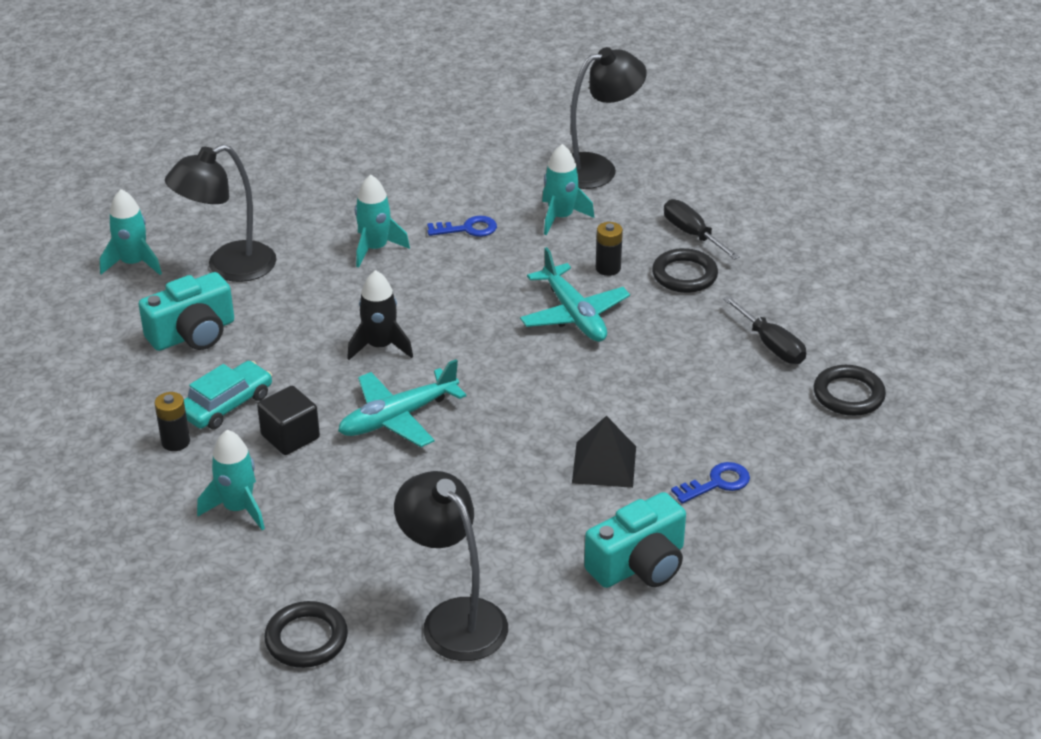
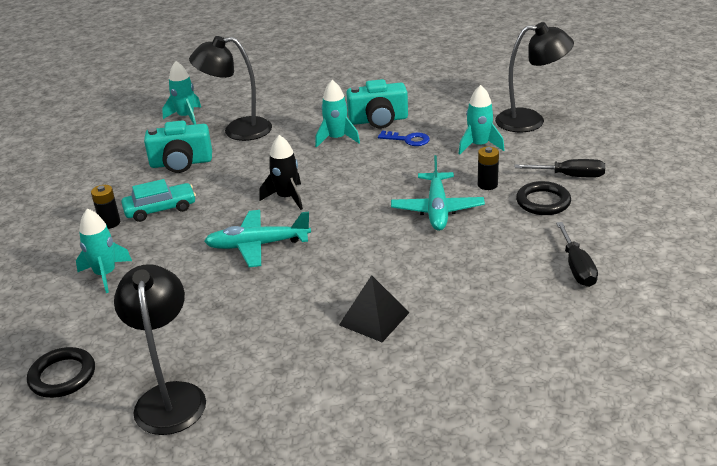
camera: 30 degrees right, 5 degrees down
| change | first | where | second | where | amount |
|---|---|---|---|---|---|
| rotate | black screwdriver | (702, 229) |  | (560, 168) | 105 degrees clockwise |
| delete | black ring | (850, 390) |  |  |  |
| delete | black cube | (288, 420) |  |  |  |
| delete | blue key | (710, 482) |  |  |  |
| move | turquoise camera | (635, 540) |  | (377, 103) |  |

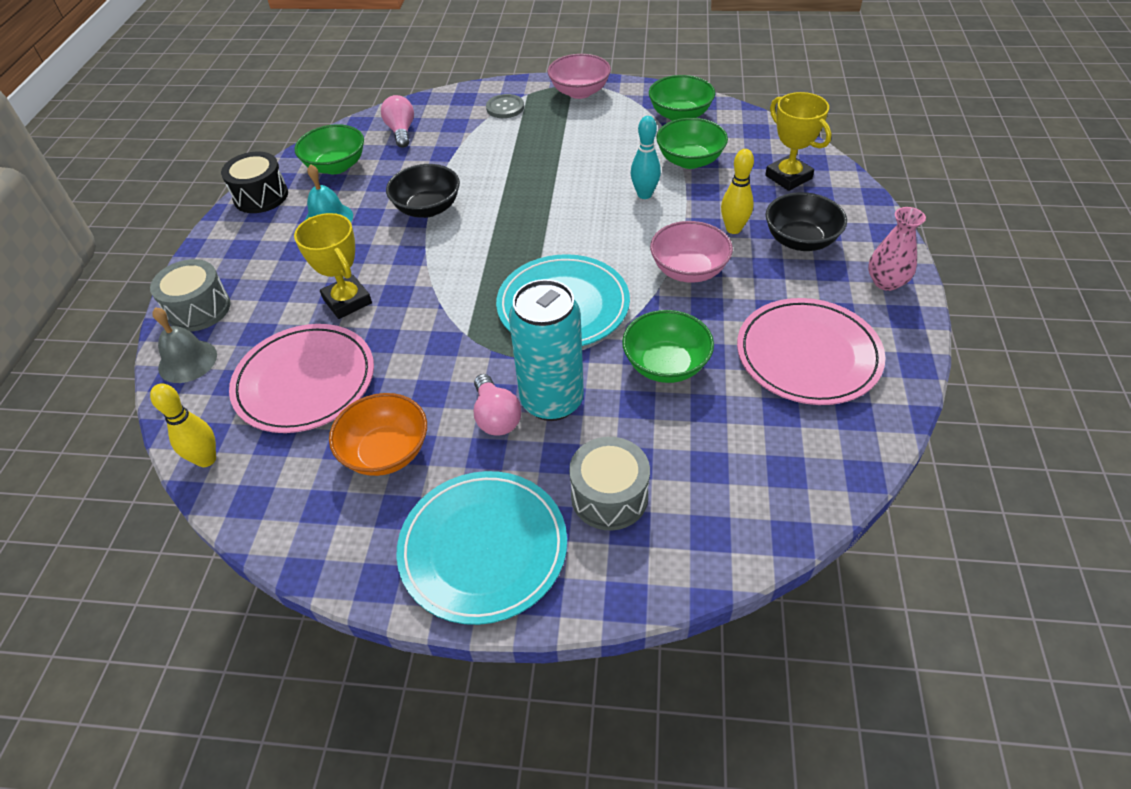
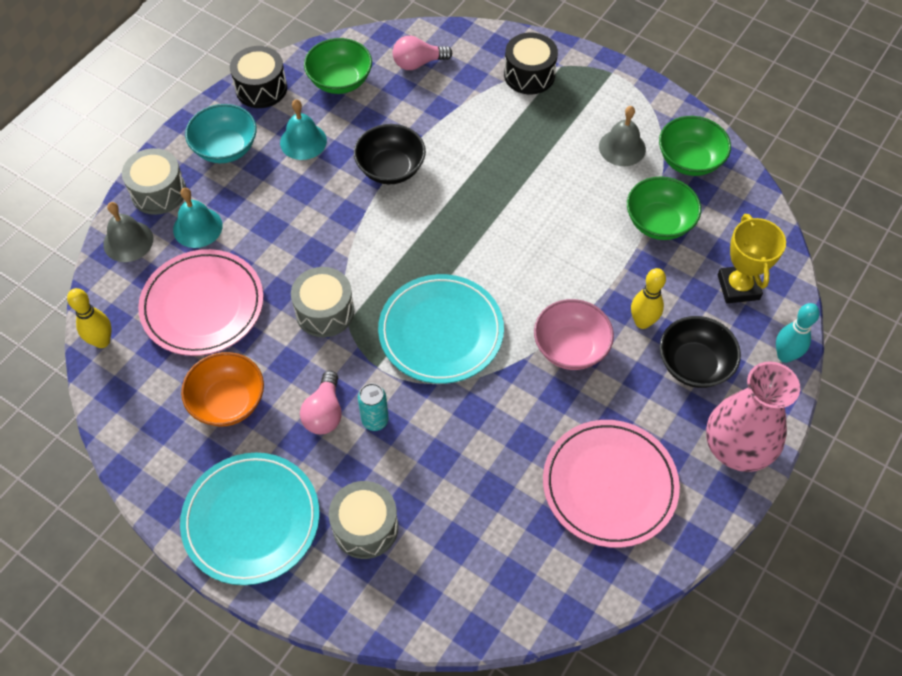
camera: 25 degrees right, 10 degrees up
| change | first | where | second | where | amount |
|---|---|---|---|---|---|
| delete | pink bowl | (579, 76) |  |  |  |
| replace | grey button | (505, 106) | black drum | (531, 63) |  |
| rotate | pink light bulb | (397, 121) |  | (422, 53) | 120 degrees counterclockwise |
| move | turquoise bowling pin | (646, 157) |  | (798, 333) |  |
| resize | pink vase | (897, 249) |  | (753, 416) | x1.69 |
| delete | yellow trophy | (333, 266) |  |  |  |
| resize | turquoise can | (546, 350) |  | (373, 407) | x0.48 |
| delete | green bowl | (668, 346) |  |  |  |
| insert |  |  | turquoise bowl | (221, 133) |  |
| insert |  |  | grey bell | (622, 136) |  |
| insert |  |  | turquoise bell | (198, 218) |  |
| insert |  |  | grey drum | (322, 302) |  |

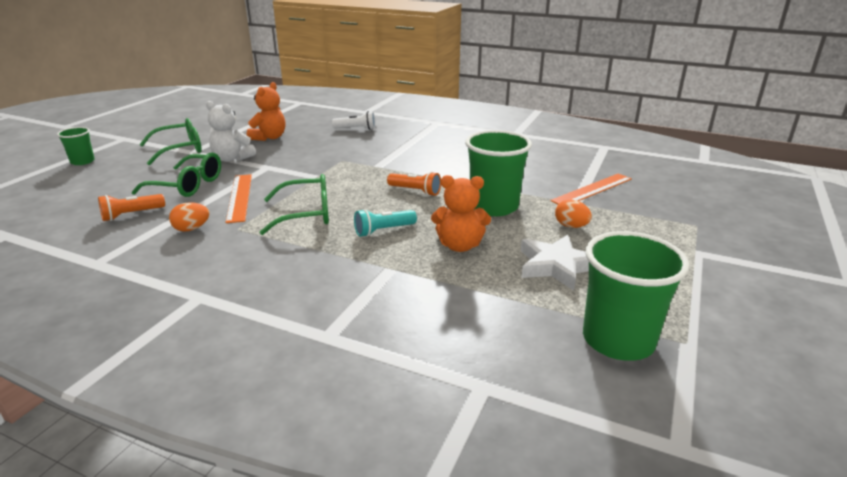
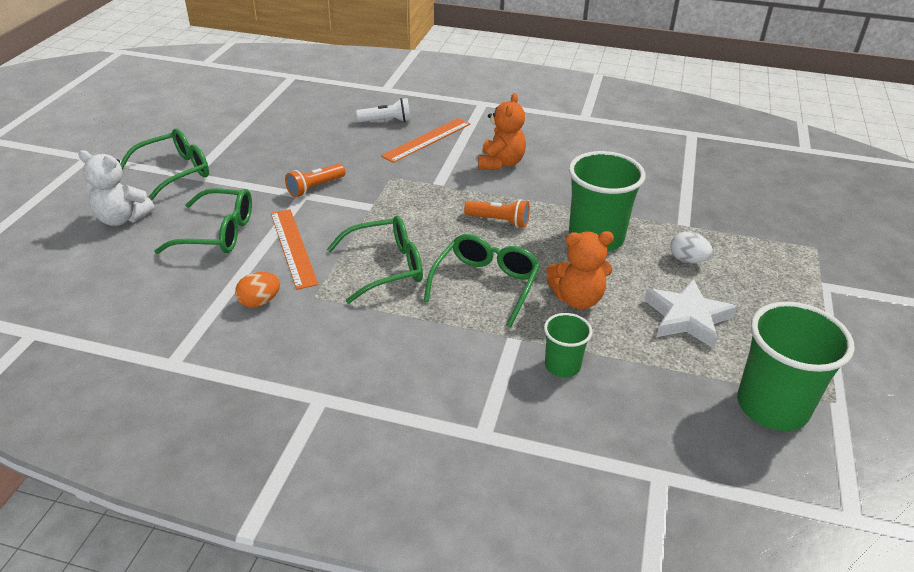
camera: 10 degrees left, 10 degrees up
| change | first | where | second | where | amount |
|---|---|---|---|---|---|
| move | orange teddy bear | (266, 111) |  | (502, 131) |  |
| move | white teddy bear | (231, 131) |  | (116, 188) |  |
| move | green cup | (76, 146) |  | (568, 345) |  |
| move | orange ruler | (591, 188) |  | (425, 140) |  |
| move | orange flashlight | (131, 207) |  | (315, 180) |  |
| recolor | orange egg | (573, 213) | white egg | (691, 247) |  |
| replace | turquoise flashlight | (385, 223) | green glasses | (482, 280) |  |

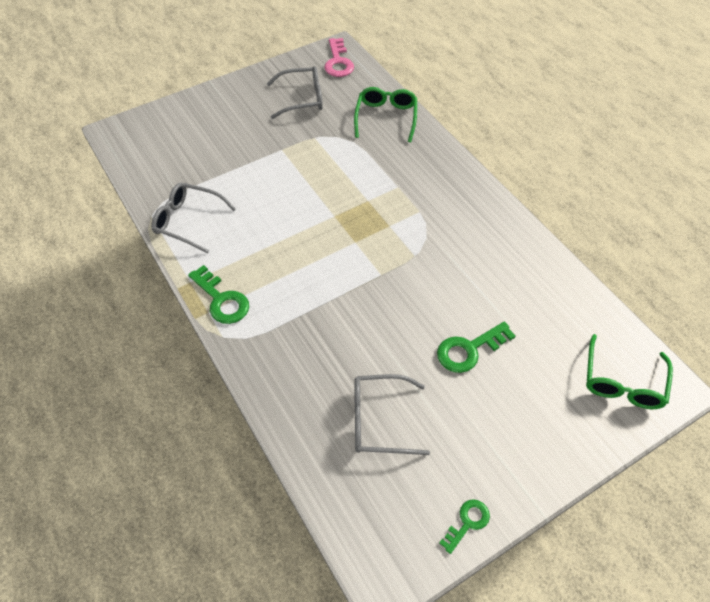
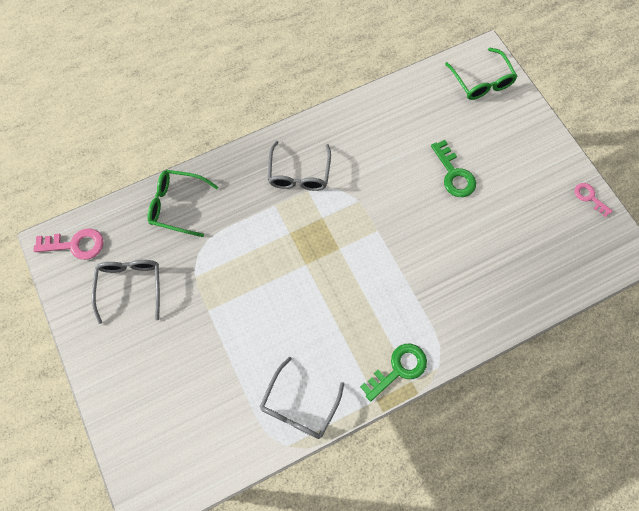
camera: 85 degrees left, 15 degrees up
| change | first | where | second | where | amount |
|---|---|---|---|---|---|
| rotate | green glasses | (629, 371) |  | (481, 74) | 45 degrees clockwise |
| move | grey glasses | (392, 414) |  | (299, 166) |  |
| recolor | green key | (464, 526) | pink key | (593, 200) |  |

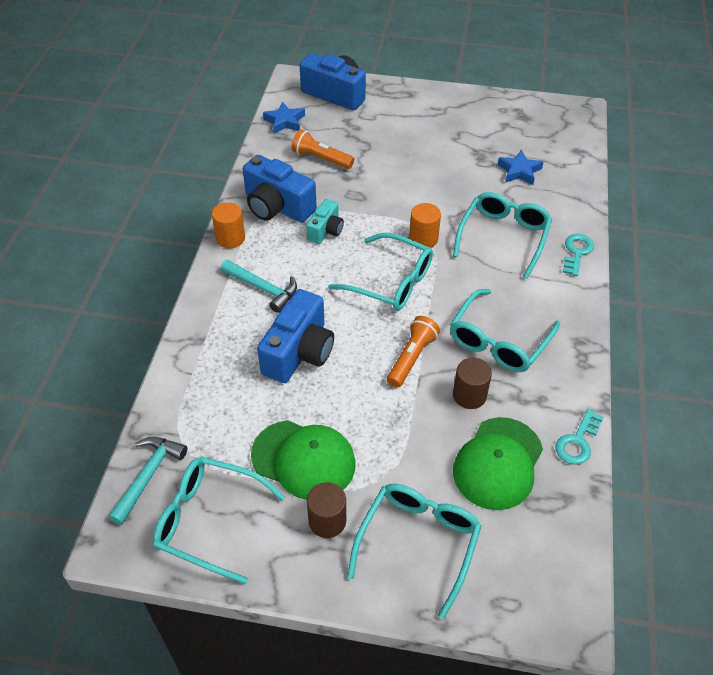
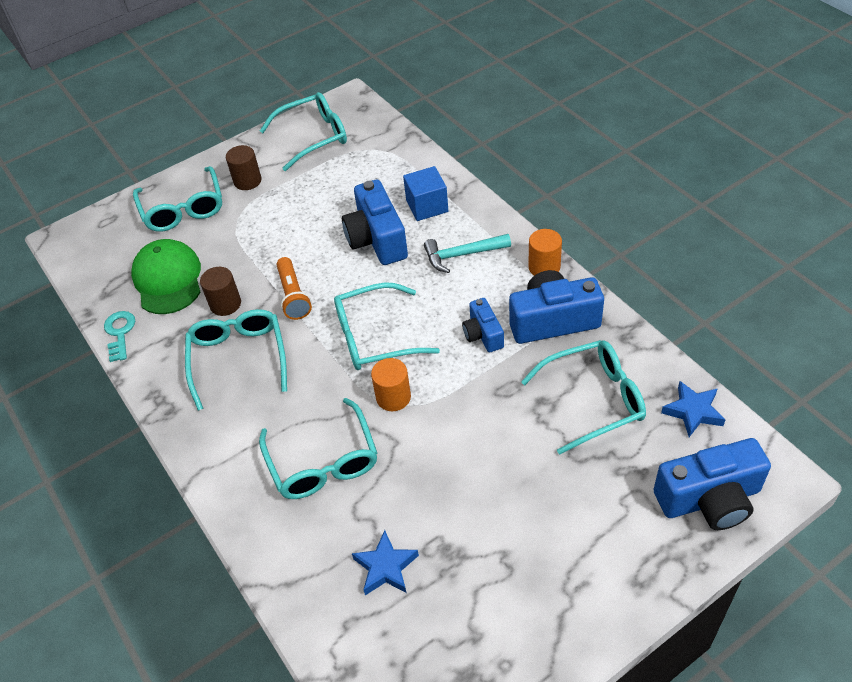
camera: 140 degrees right, 0 degrees up
| change | first | where | second | where | amount |
|---|---|---|---|---|---|
| replace | orange flashlight | (323, 149) | turquoise glasses | (583, 397) |  |
| recolor | turquoise camera | (325, 221) | blue camera | (483, 325) |  |
| delete | turquoise key | (578, 255) |  |  |  |
| delete | green cap | (303, 460) |  |  |  |
| delete | turquoise hammer | (147, 481) |  |  |  |
| insert |  |  | blue cube | (425, 193) |  |

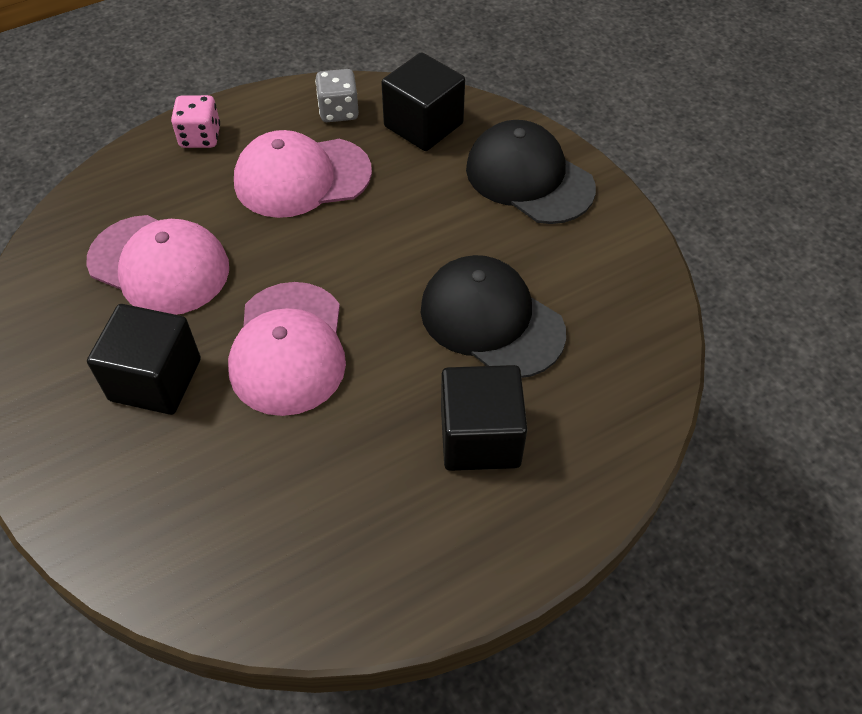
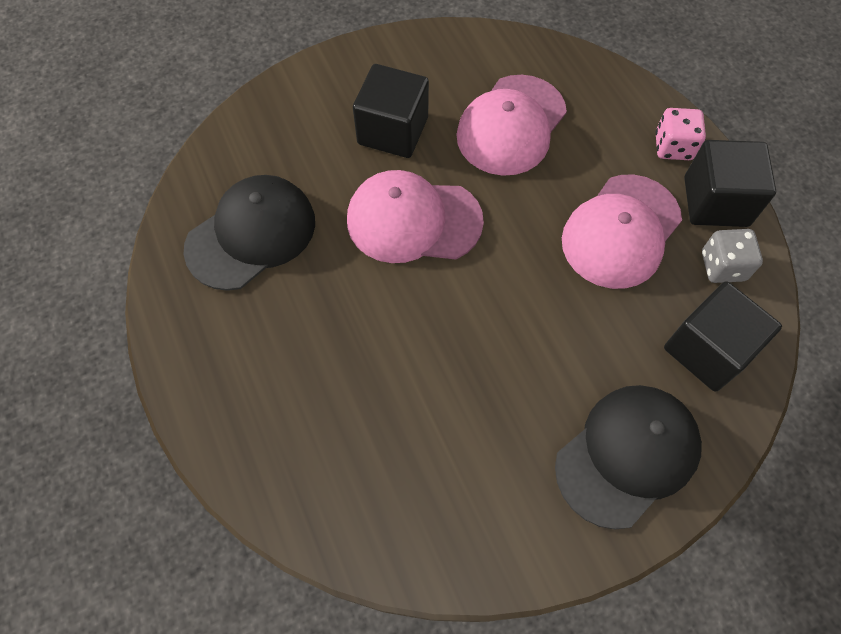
camera: 95 degrees right, 10 degrees up
| change | first | where | second | where | amount |
|---|---|---|---|---|---|
| rotate | pink cap | (303, 174) |  | (622, 232) | 135 degrees counterclockwise |
| move | black cap | (493, 316) |  | (249, 233) |  |
| move | black cube | (484, 418) |  | (730, 183) |  |

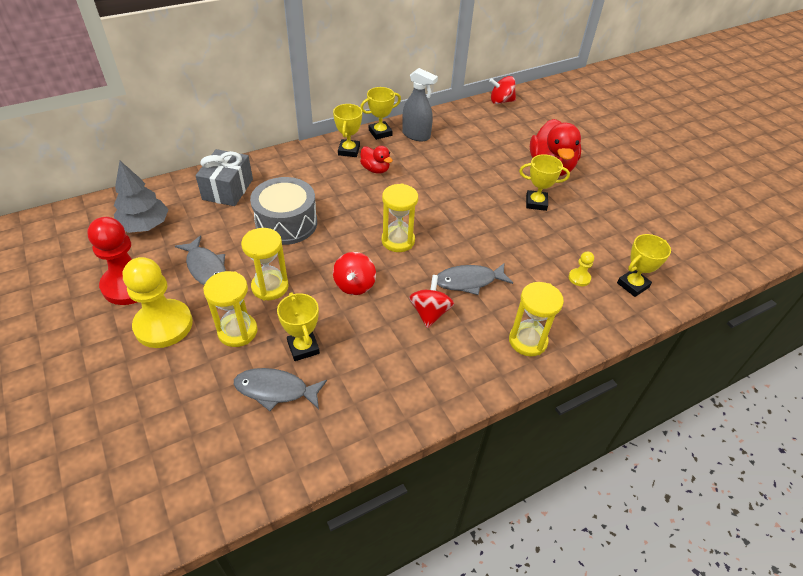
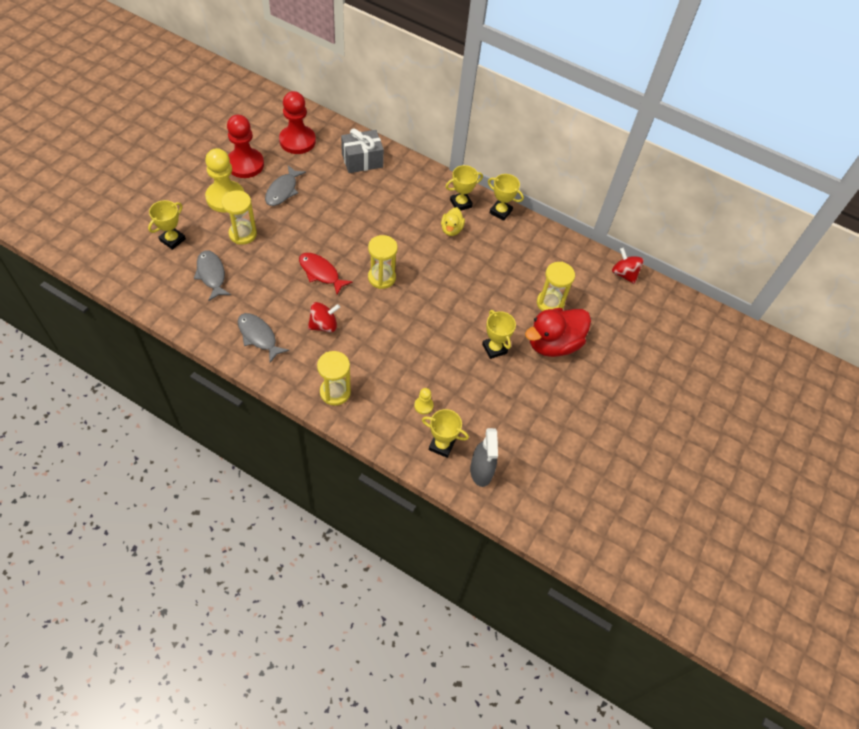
camera: 55 degrees right, 10 degrees up
| change | first | where | second | where | amount |
|---|---|---|---|---|---|
| move | grey spray bottle | (420, 104) |  | (484, 457) |  |
| recolor | red duck | (376, 160) | yellow duck | (453, 221) |  |
| replace | grey tree | (141, 197) | red pawn | (297, 122) |  |
| delete | grey drum | (283, 211) |  |  |  |
| move | yellow hourglass | (265, 264) |  | (556, 286) |  |
| replace | red spinning top | (354, 273) | red fish | (326, 274) |  |
| move | grey fish | (475, 279) |  | (263, 338) |  |
| move | yellow trophy | (298, 326) |  | (167, 225) |  |

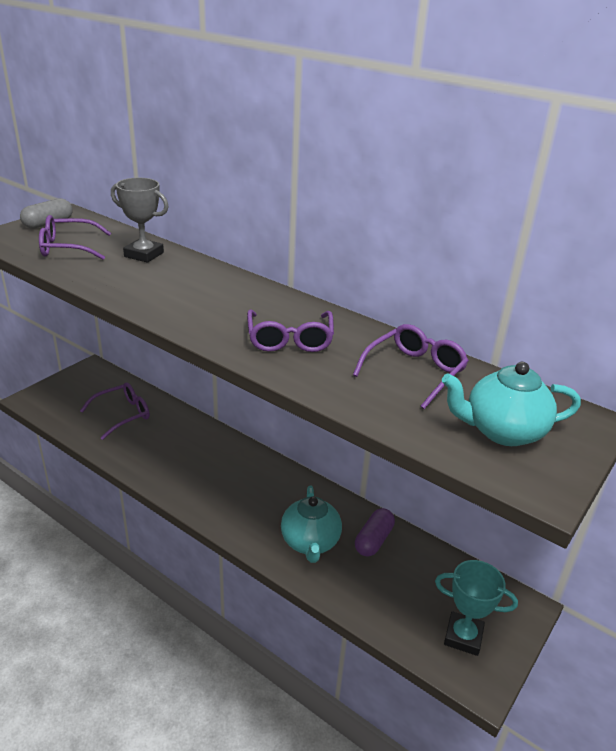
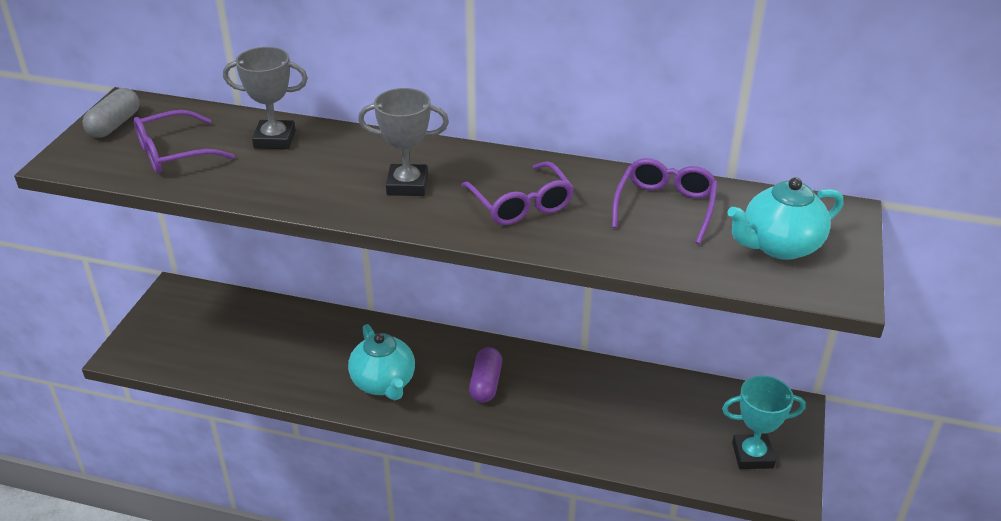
camera: 20 degrees left, 5 degrees up
| change | first | where | second | where | amount |
|---|---|---|---|---|---|
| delete | purple glasses | (115, 411) |  |  |  |
| move | turquoise teapot | (311, 524) |  | (381, 362) |  |
| move | purple capsule | (375, 532) |  | (485, 374) |  |
| insert |  |  | grey trophy | (403, 142) |  |

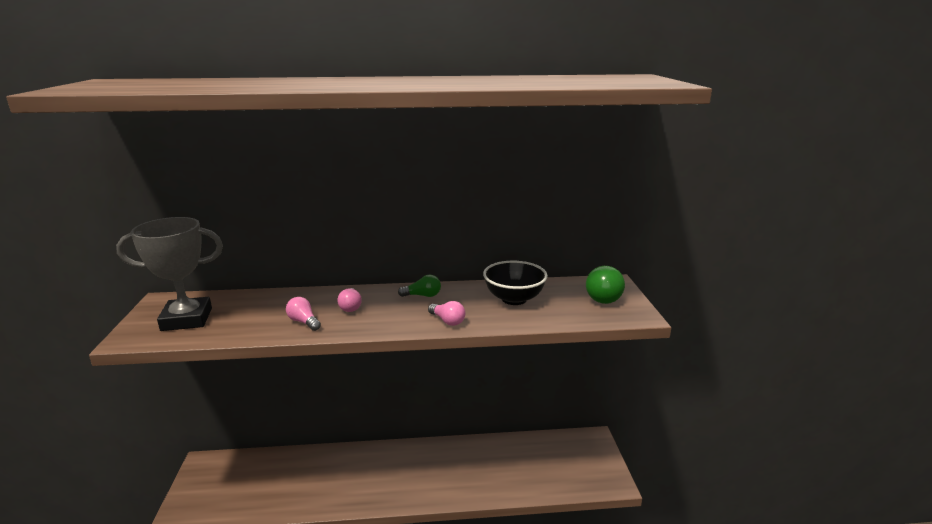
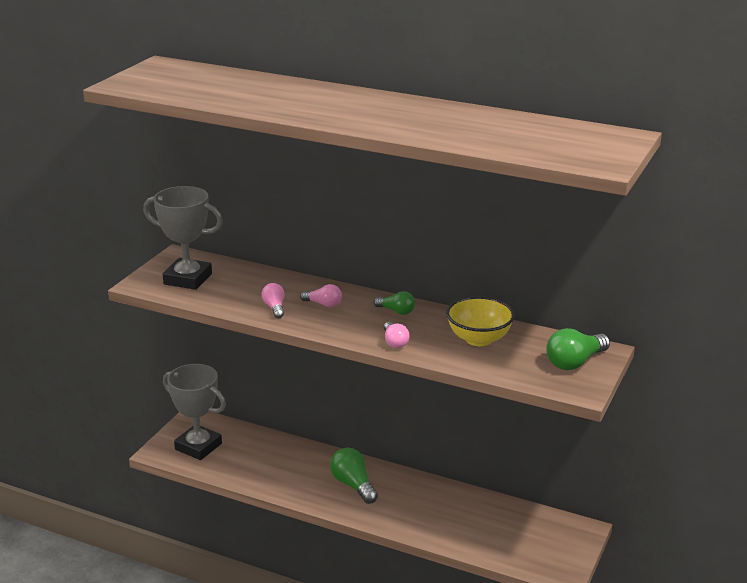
camera: 30 degrees right, 5 degrees up
| change | first | where | second | where | amount |
|---|---|---|---|---|---|
| recolor | black bowl | (515, 283) | yellow bowl | (480, 321) |  |
| rotate | pink light bulb | (349, 300) |  | (321, 295) | 90 degrees counterclockwise |
| insert |  |  | grey trophy | (194, 412) |  |
| insert |  |  | green light bulb | (354, 475) |  |

